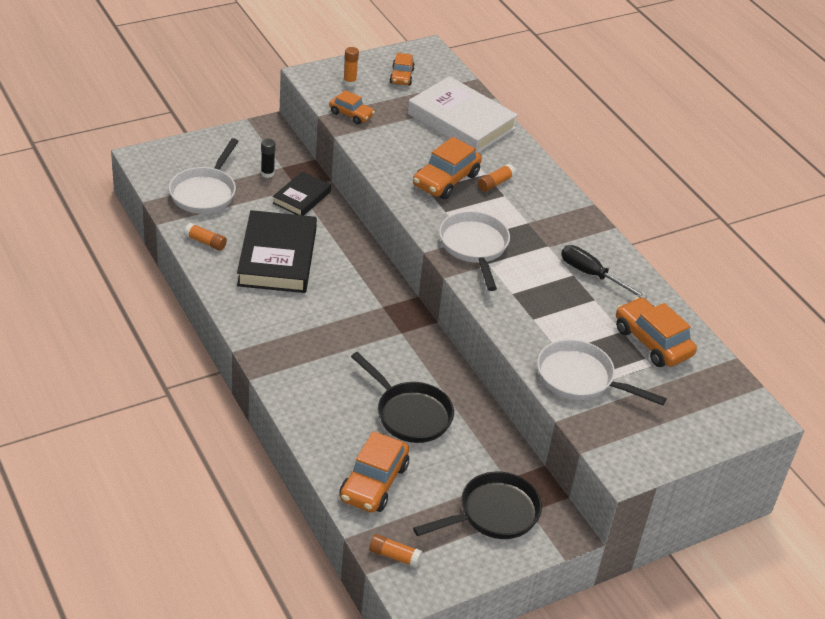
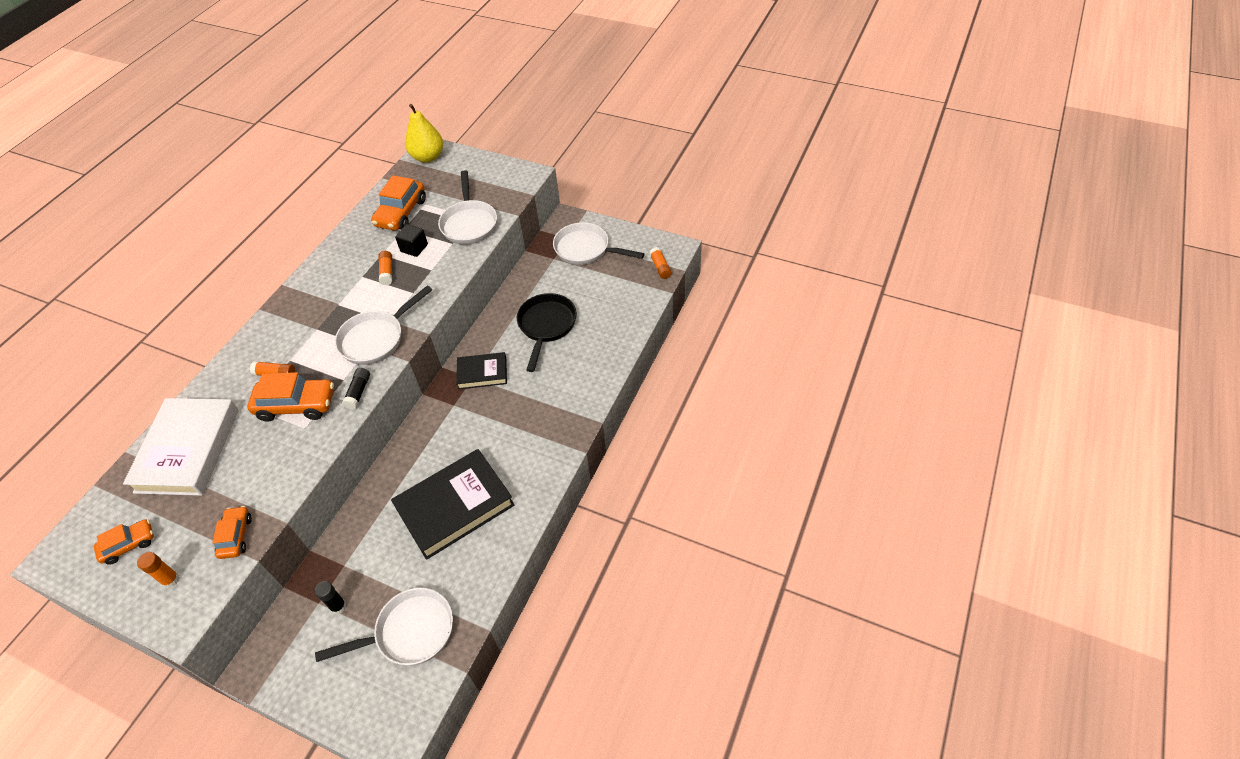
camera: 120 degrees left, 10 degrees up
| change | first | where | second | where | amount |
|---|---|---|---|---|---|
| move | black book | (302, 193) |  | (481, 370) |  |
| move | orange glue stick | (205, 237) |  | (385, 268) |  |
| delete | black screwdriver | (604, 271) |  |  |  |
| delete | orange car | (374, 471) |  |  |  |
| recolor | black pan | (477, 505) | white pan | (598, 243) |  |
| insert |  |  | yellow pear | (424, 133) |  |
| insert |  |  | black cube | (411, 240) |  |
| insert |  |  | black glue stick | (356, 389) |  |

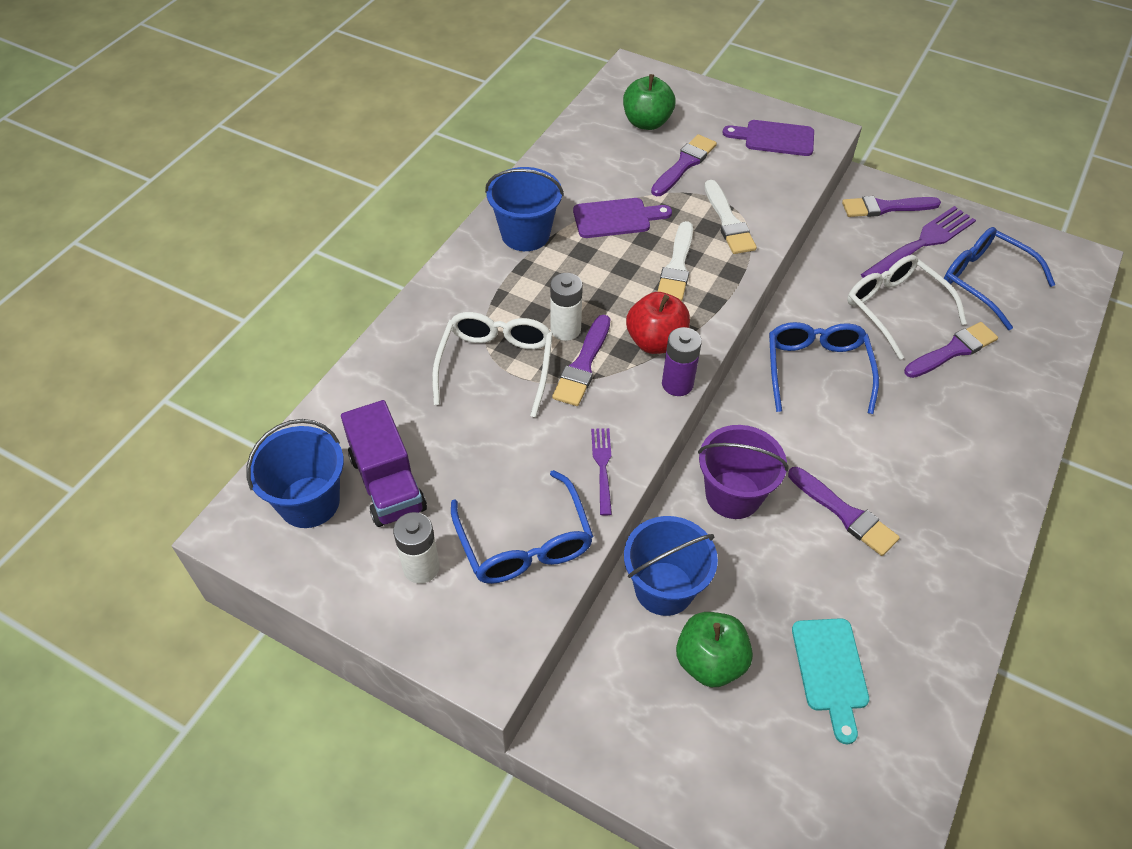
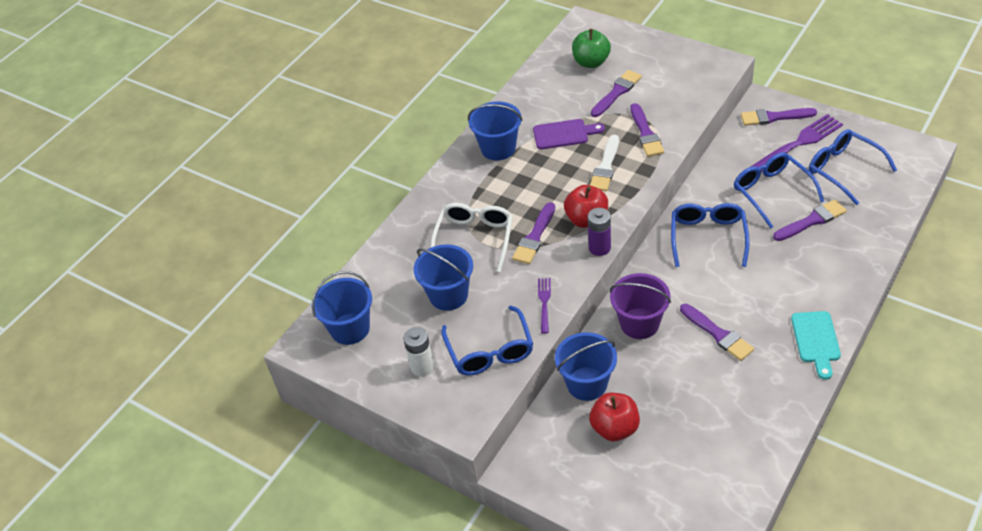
camera: 10 degrees right, 5 degrees down
| change | first | where | second | where | amount |
|---|---|---|---|---|---|
| delete | purple cutting board | (768, 138) |  |  |  |
| recolor | white brush | (730, 217) | purple brush | (647, 130) |  |
| recolor | white glasses | (907, 307) | blue glasses | (779, 190) |  |
| delete | white battery | (566, 307) |  |  |  |
| delete | purple truck | (384, 463) |  |  |  |
| recolor | green apple | (714, 649) | red apple | (614, 417) |  |
| move | turquoise cutting board | (830, 681) |  | (816, 345) |  |
| insert |  |  | blue bucket | (443, 277) |  |

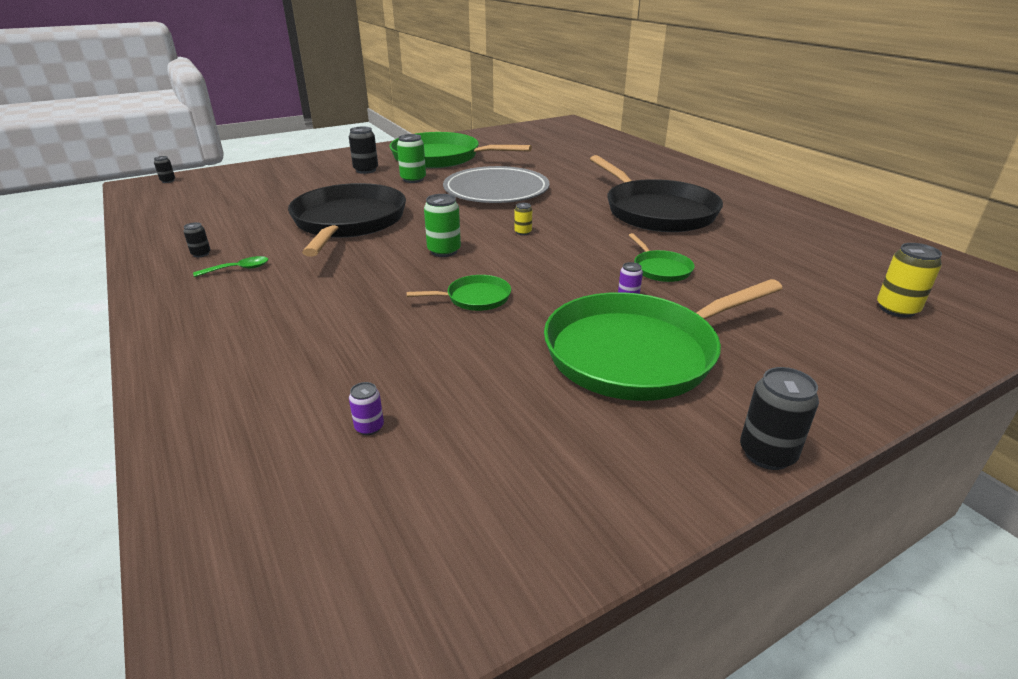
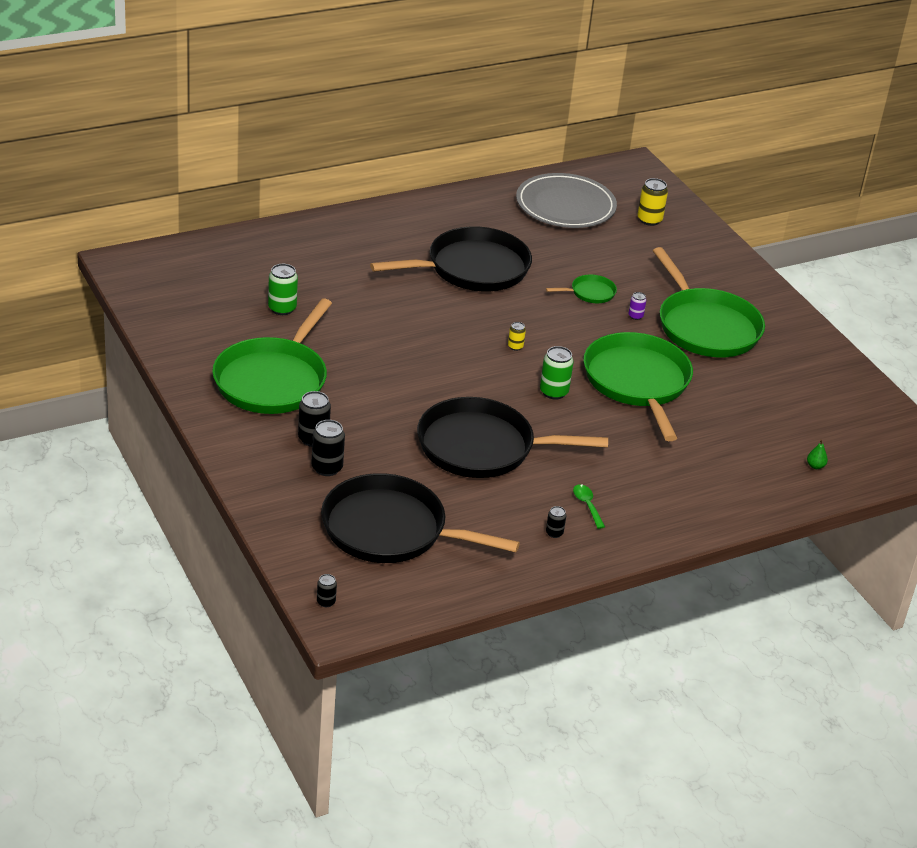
camera: 90 degrees left, 5 degrees up
| change | first | where | second | where | amount |
|---|---|---|---|---|---|
| move | green can | (411, 158) |  | (283, 289) |  |
| move | grey plate | (496, 184) |  | (566, 200) |  |
| resize | green pan | (458, 293) |  | (638, 386) | x2.30 |
| move | black can | (779, 418) |  | (328, 448) |  |
| delete | purple can | (366, 408) |  |  |  |
| insert |  |  | green pear | (817, 454) |  |
| insert |  |  | black pan | (420, 518) |  |

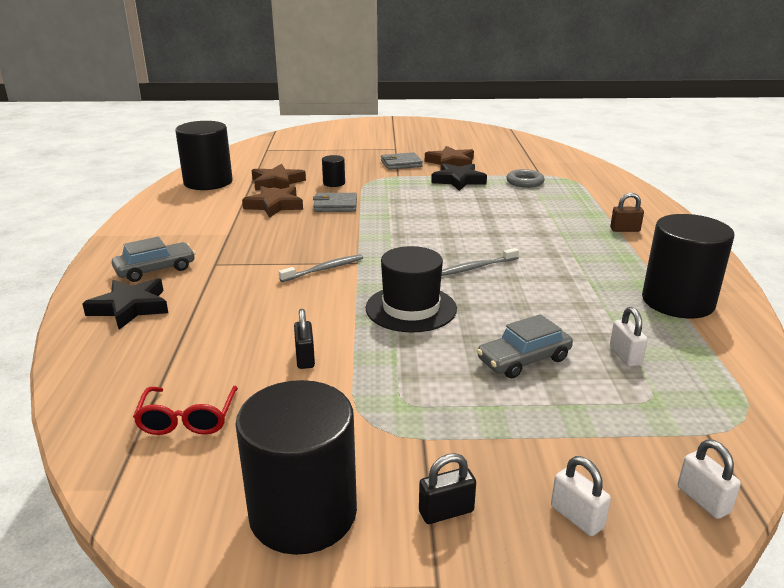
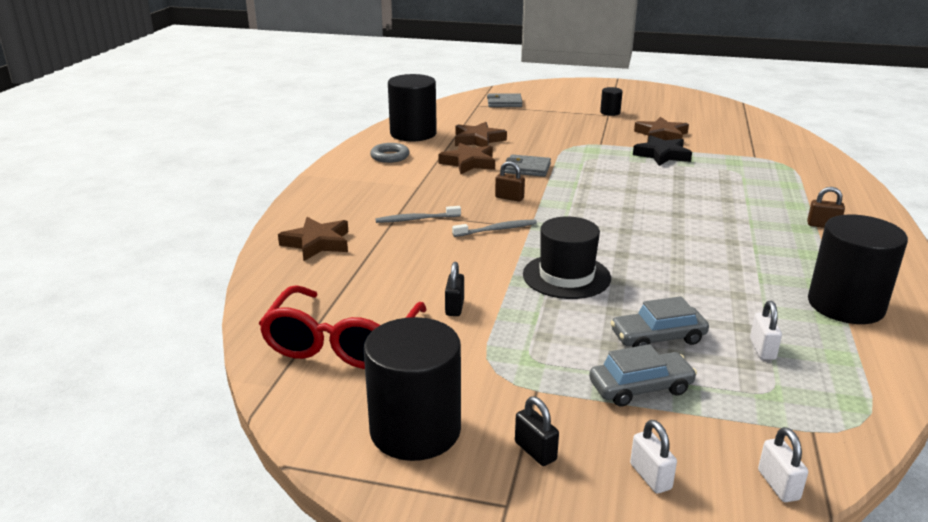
camera: 15 degrees right, 0 degrees up
| change | first | where | second | where | amount |
|---|---|---|---|---|---|
| move | grey wallet | (402, 161) |  | (505, 100) |  |
| move | black cylinder | (333, 171) |  | (611, 101) |  |
| move | grey ring | (525, 178) |  | (390, 153) |  |
| move | grey car | (153, 259) |  | (643, 375) |  |
| move | grey toothbrush | (480, 262) |  | (418, 214) |  |
| recolor | black star | (125, 304) | brown star | (313, 239) |  |
| resize | red glasses | (185, 410) |  | (343, 327) | x1.84 |
| rotate | black padlock | (447, 488) |  | (537, 431) | 60 degrees clockwise |
| insert |  |  | brown padlock | (510, 181) |  |

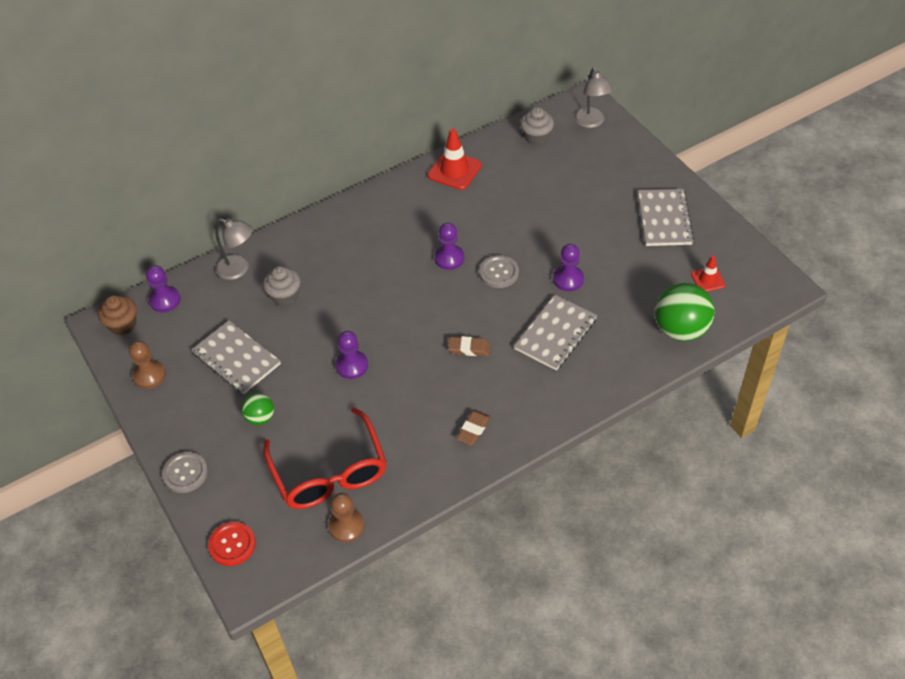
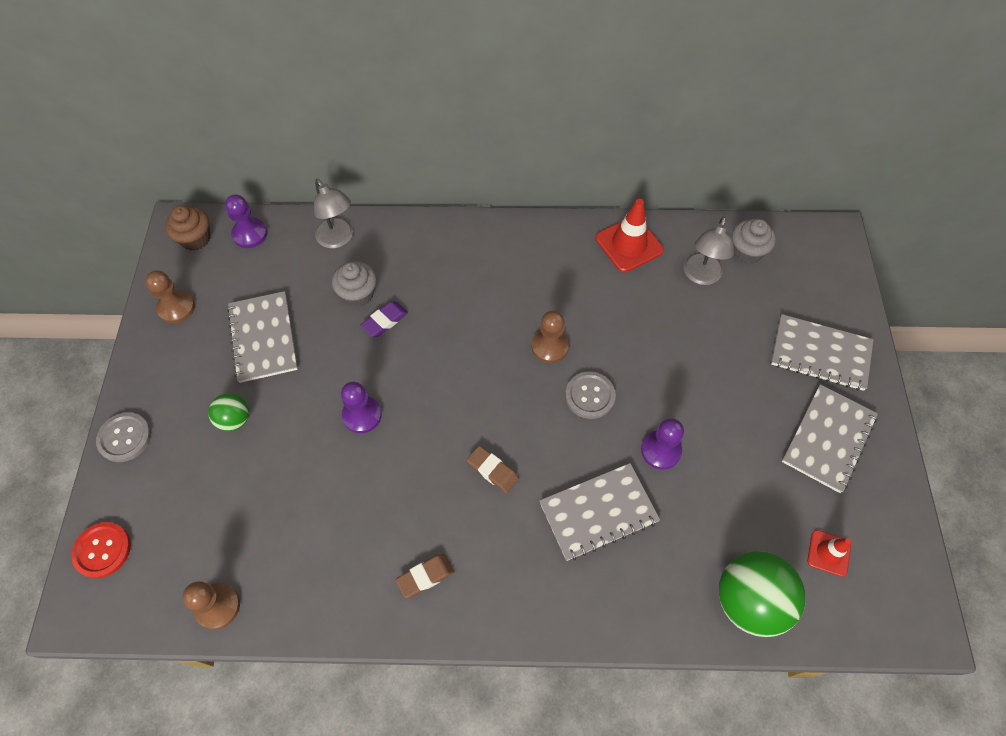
camera: 30 degrees right, 10 degrees up
| change | first | where | second | where | amount |
|---|---|---|---|---|---|
| move | grey lamp | (593, 97) |  | (708, 251) |  |
| recolor | purple pawn | (449, 246) | brown pawn | (550, 336) |  |
| delete | red glasses | (325, 458) |  |  |  |
| insert |  |  | purple eraser | (384, 319) |  |
| insert |  |  | grey notebook | (822, 352) |  |

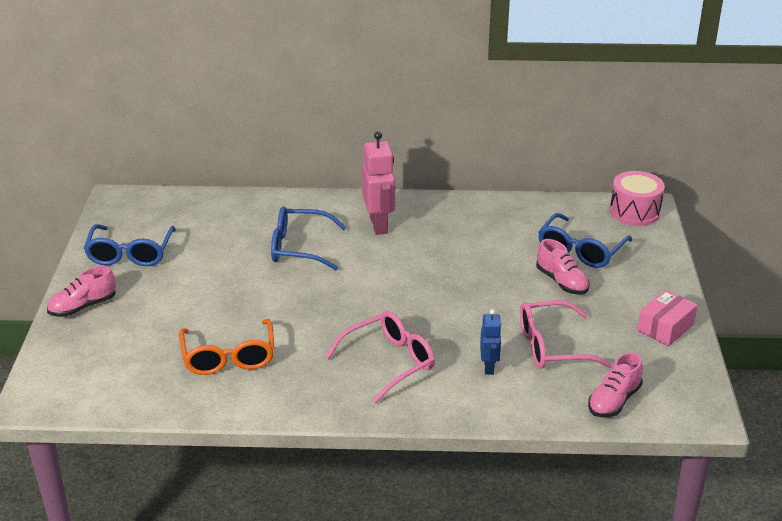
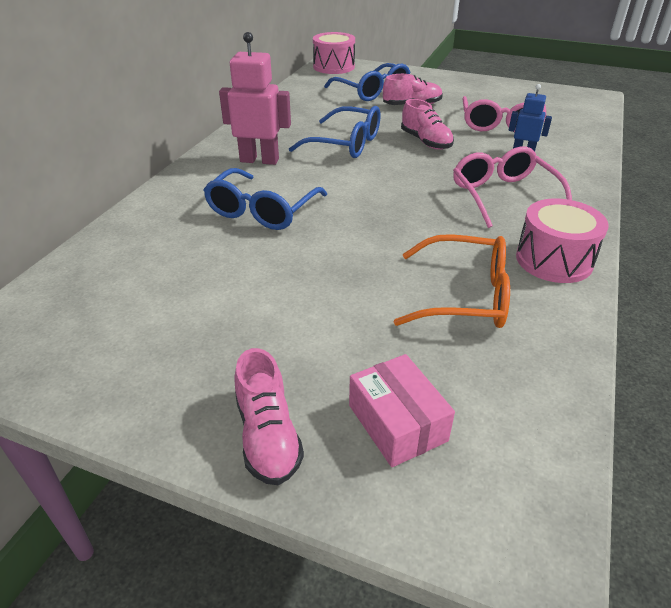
camera: 70 degrees left, 5 degrees up
| change | first | where | second | where | amount |
|---|---|---|---|---|---|
| move | blue glasses | (130, 245) |  | (335, 132) |  |
| move | pink box | (667, 318) |  | (402, 410) |  |
| move | pink shoe | (615, 384) |  | (427, 124) |  |
| insert |  |  | pink drum | (562, 241) |  |

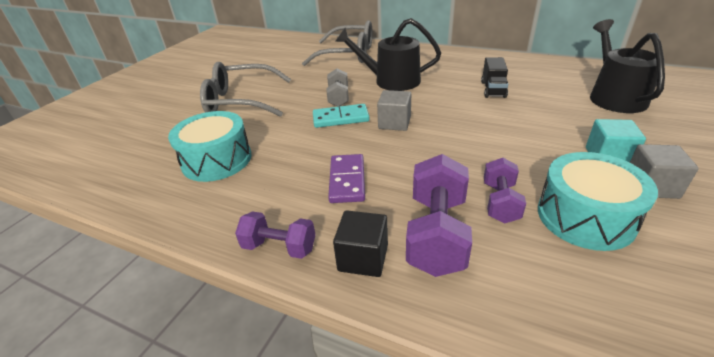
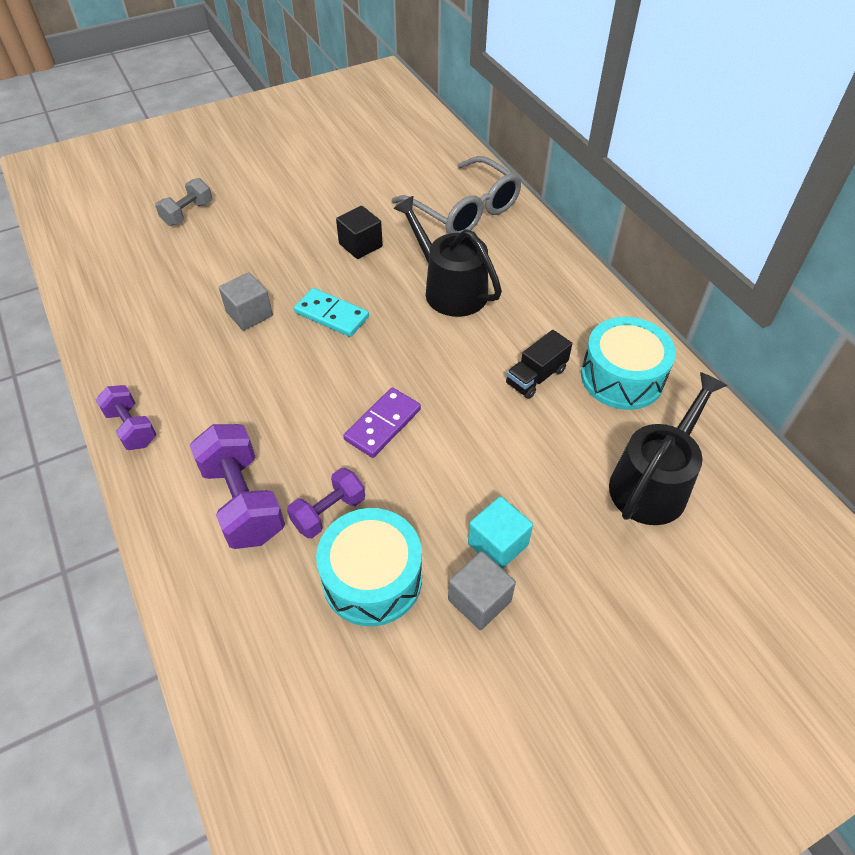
camera: 35 degrees right, 15 degrees up
| change | first | where | second | where | amount |
|---|---|---|---|---|---|
| delete | grey glasses | (245, 89) |  |  |  |
| move | grey dumbbell | (337, 87) |  | (183, 202) |  |
| move | grey cube | (394, 110) |  | (246, 301) |  |
| move | turquoise drum | (210, 146) |  | (628, 363) |  |
| move | purple domino | (346, 178) |  | (382, 423) |  |
| rotate | purple dumbbell | (439, 215) |  | (237, 486) | 75 degrees counterclockwise |
| move | black cube | (360, 243) |  | (359, 232) |  |

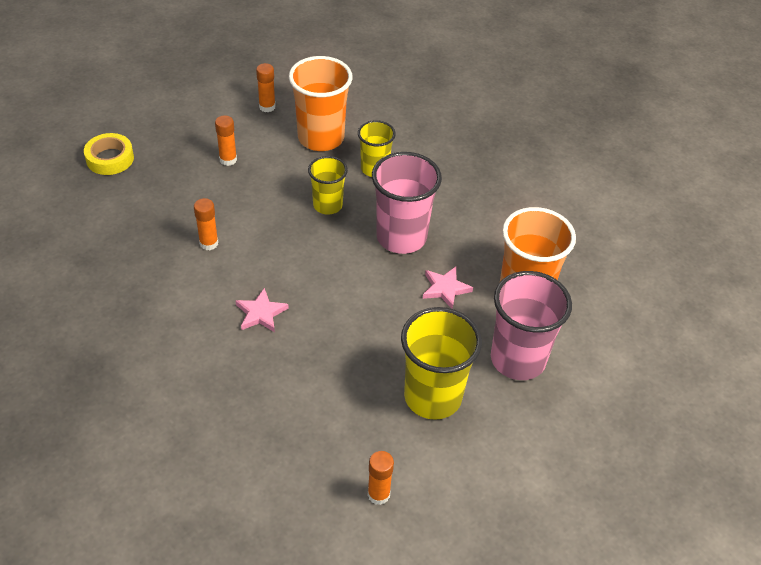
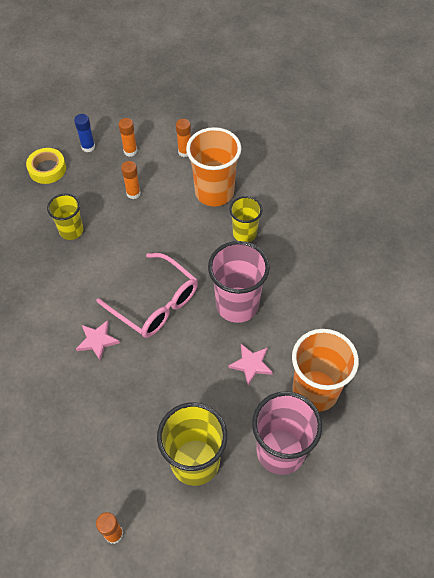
camera: 25 degrees right, 10 degrees up
| change | first | where | second | where | amount |
|---|---|---|---|---|---|
| move | yellow cup | (328, 185) |  | (65, 217) |  |
| move | orange glue stick | (206, 224) |  | (127, 137) |  |
| insert |  |  | blue glue stick | (84, 133) |  |
| insert |  |  | pink glasses | (147, 295) |  |

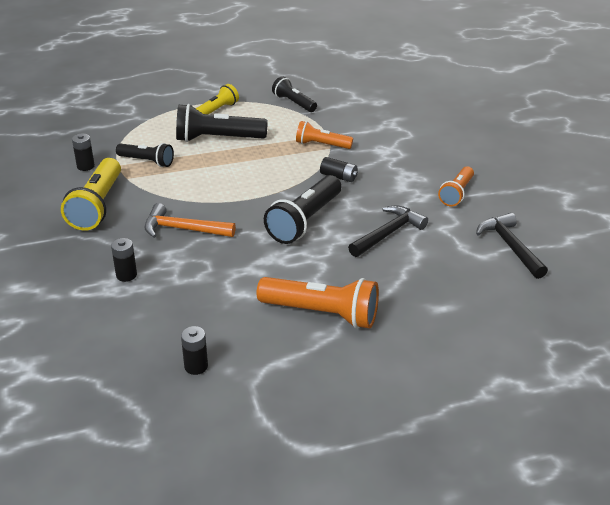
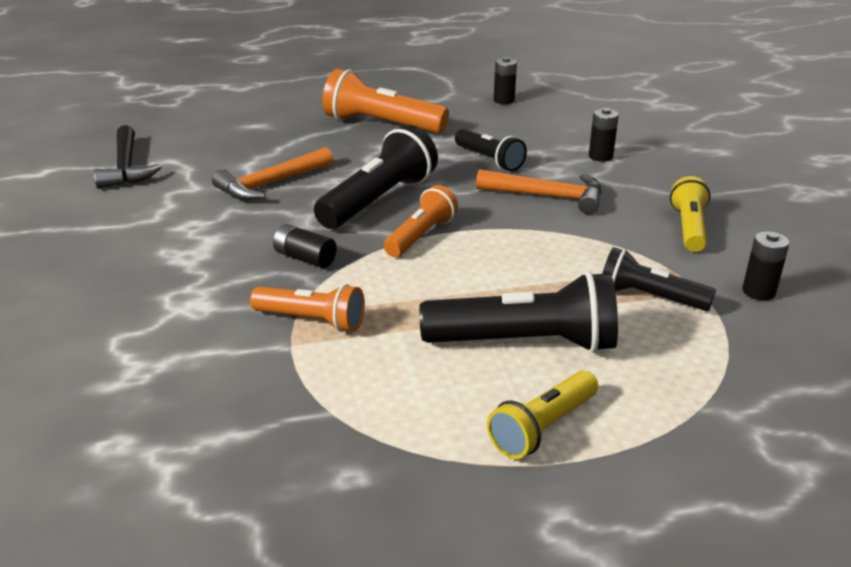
camera: 175 degrees left, 5 degrees down
| change | first | where | second | where | amount |
|---|---|---|---|---|---|
| move | black flashlight | (294, 94) |  | (491, 150) |  |
| resize | yellow flashlight | (91, 194) |  | (690, 214) | x0.62 |
| move | orange flashlight | (456, 186) |  | (421, 221) |  |
| recolor | black hammer | (388, 231) | orange hammer | (272, 173) |  |

